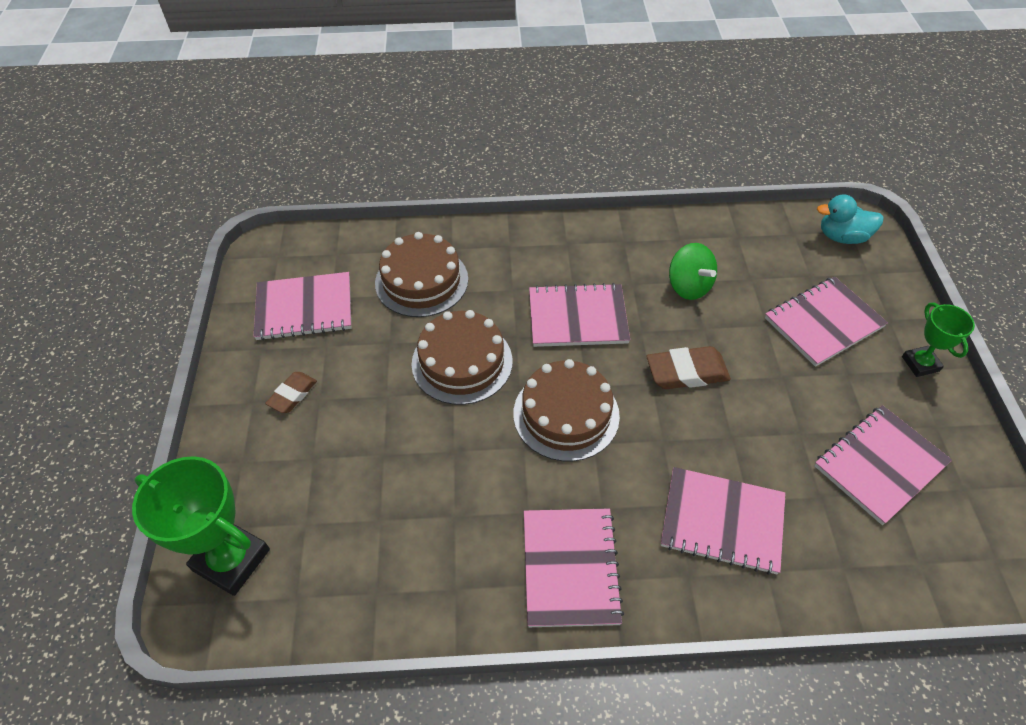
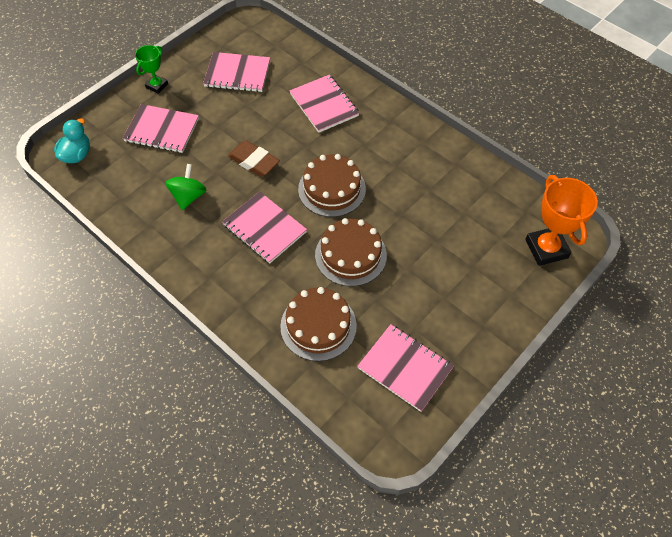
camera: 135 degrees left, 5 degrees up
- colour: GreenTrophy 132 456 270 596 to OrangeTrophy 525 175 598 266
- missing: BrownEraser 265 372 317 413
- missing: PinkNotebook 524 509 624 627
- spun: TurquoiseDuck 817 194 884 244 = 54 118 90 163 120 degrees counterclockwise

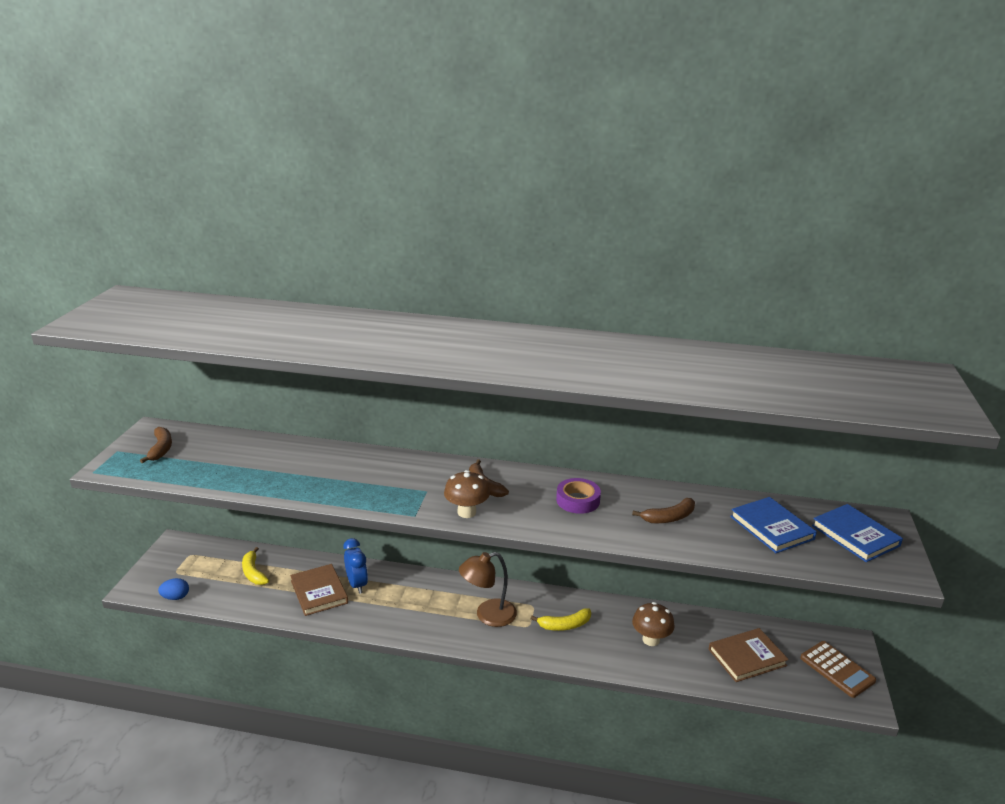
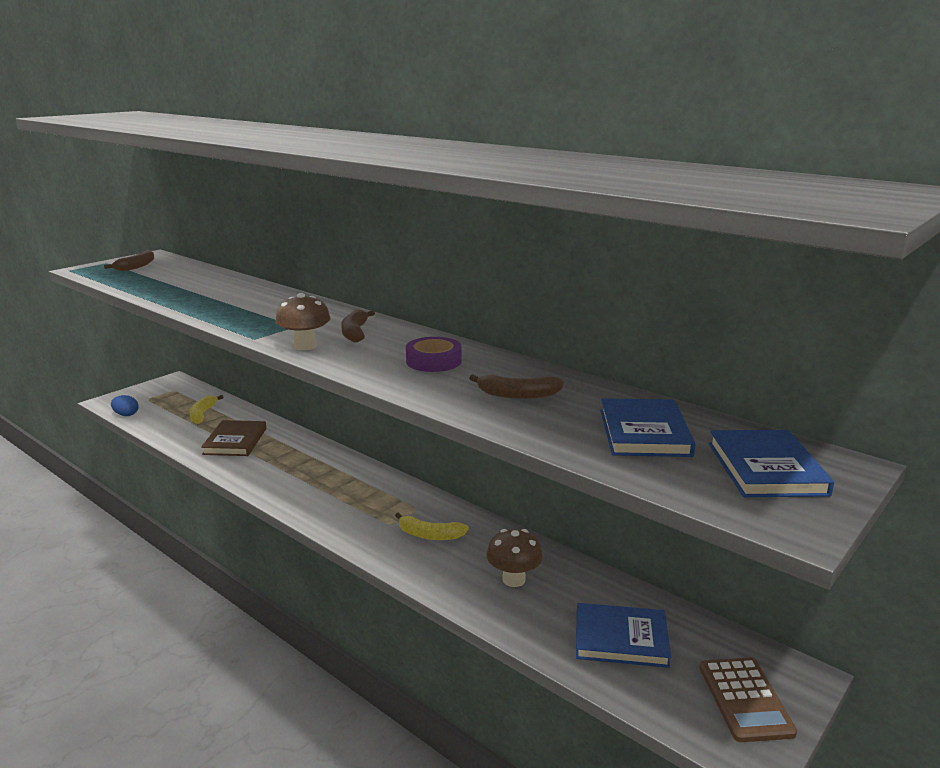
camera: 30 degrees right, 5 degrees down
- missing: BlueClock 343 538 368 594
- missing: BrownLamp 459 552 517 627
- colour: BrownBook 709 628 789 682 to BlueBook 576 603 671 668

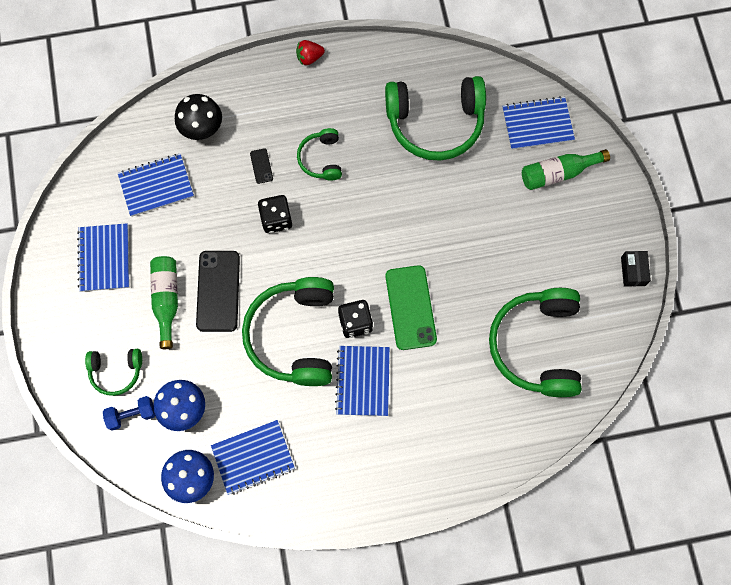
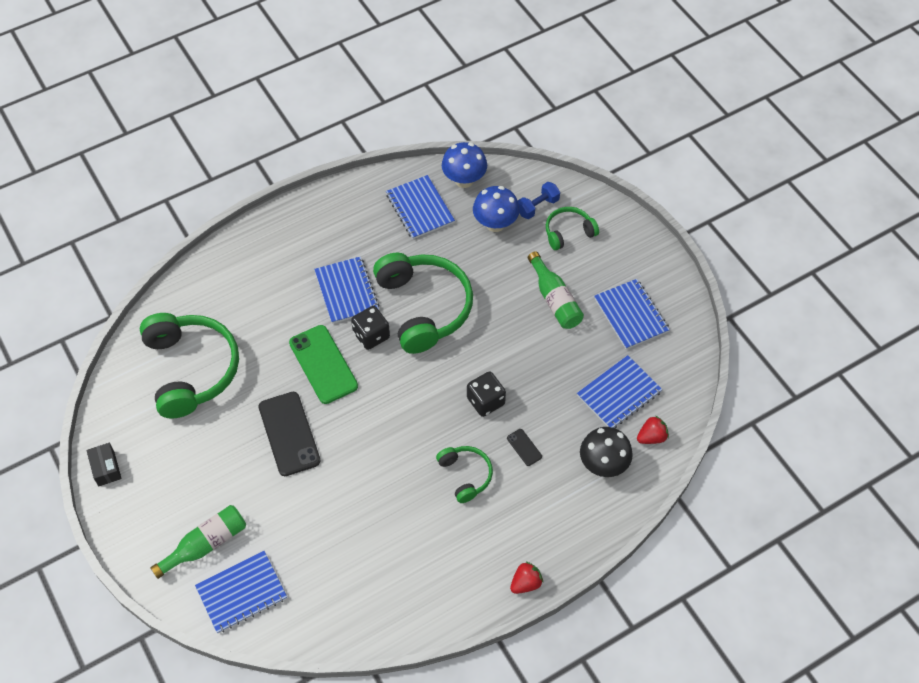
camera: 160 degrees right, 15 degrees down
- relocated: BlackPhone 196 251 240 332 to 259 392 320 476
- spun: BlueNotebook 211 420 295 495 = 386 175 455 239 75 degrees counterclockwise
- missing: GreenHeadphones 385 76 486 161
- appeared: RedStrawberry 637 415 669 444

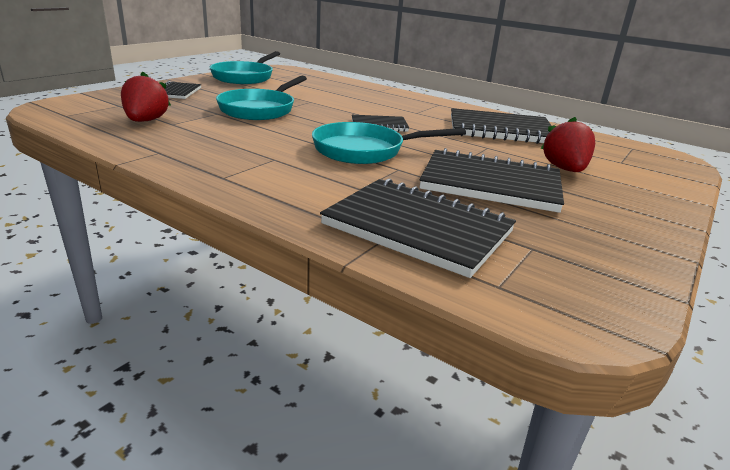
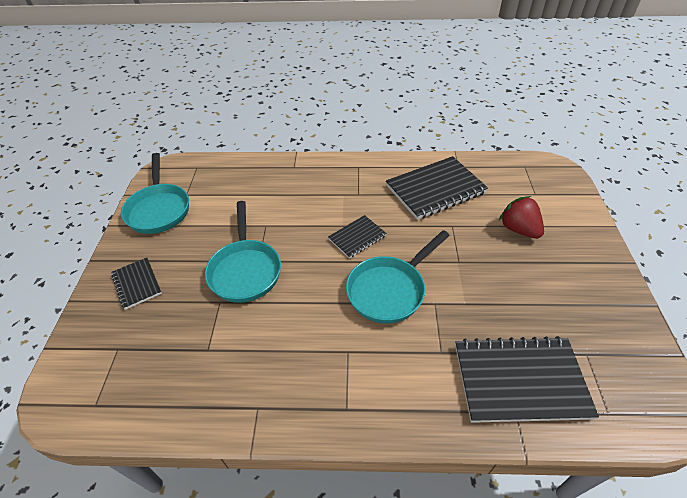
camera: 30 degrees left, 20 degrees up
- missing: RedStrawberry 121 71 171 122
- missing: BlackNotebook 419 148 564 213

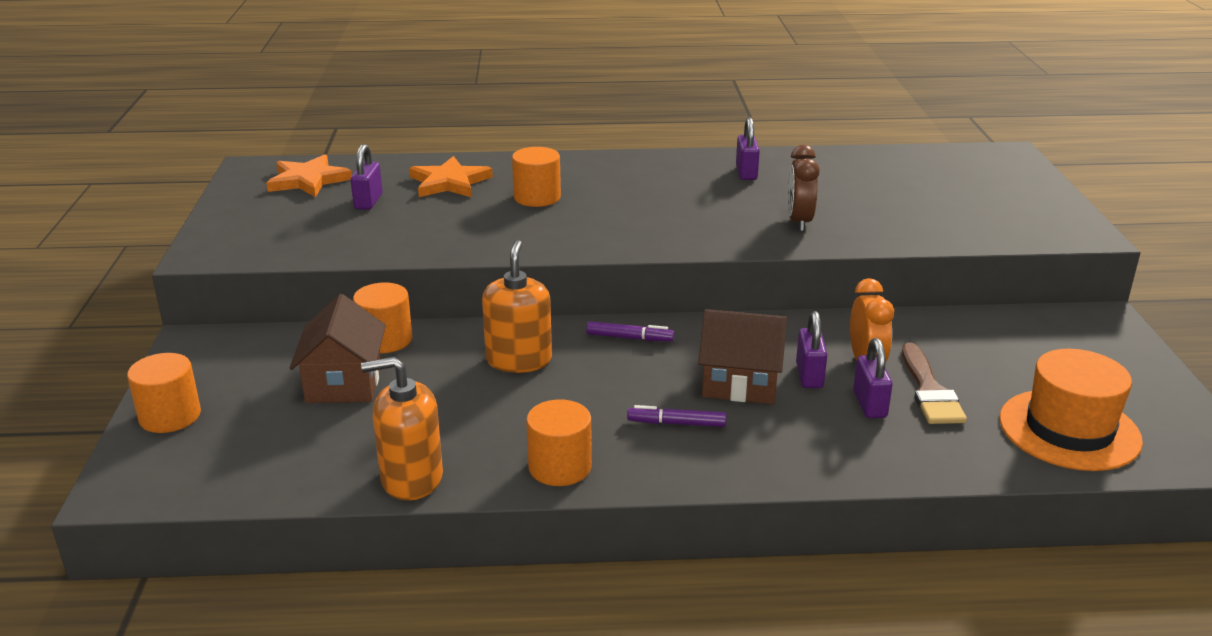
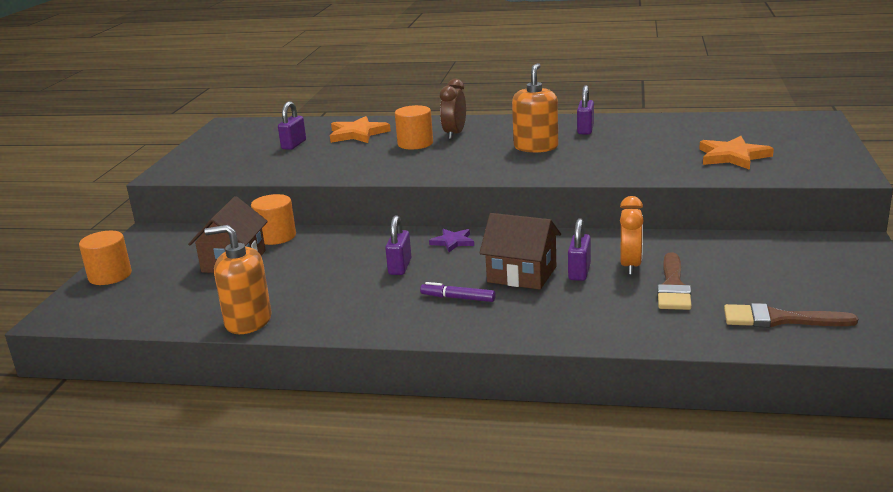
camera: 15 degrees right, 5 degrees down
- relocated: OrangeStar 266 154 352 197 to 699 136 774 170
- relocated: OrangeSoapDispenser 482 240 552 373 to 512 63 558 153
- missing: OrangeCylinder 526 399 592 486
- exchanged: PurpleMarker 586 321 674 341 to PurpleStar 429 229 474 252
- relocated: BrownClock 788 145 820 231 to 440 79 466 139
- relocated: PurplePadlock 853 338 893 418 to 385 215 411 275
- exchanged: OrangeHat 999 349 1143 471 to BrownBrush 724 303 858 327

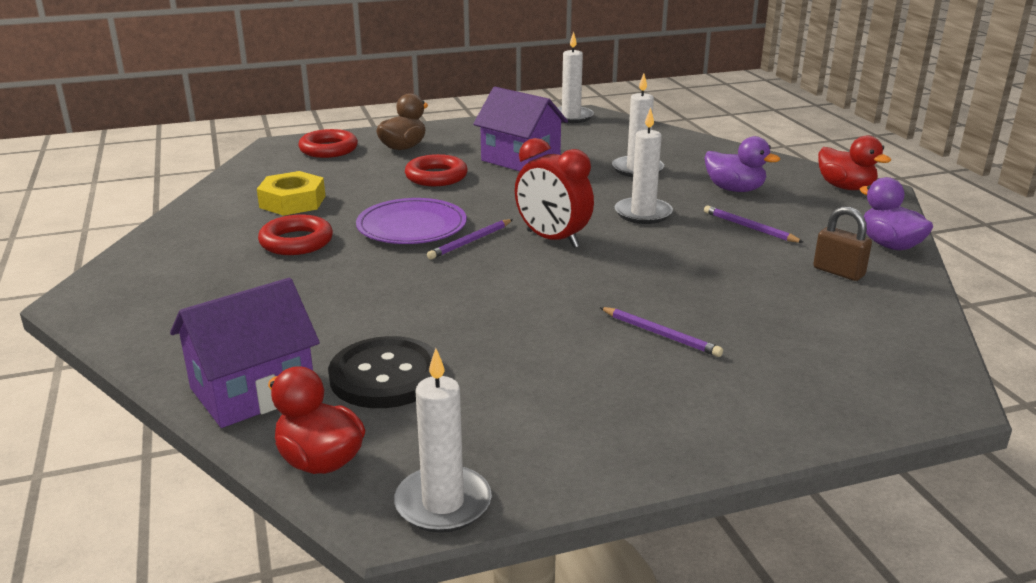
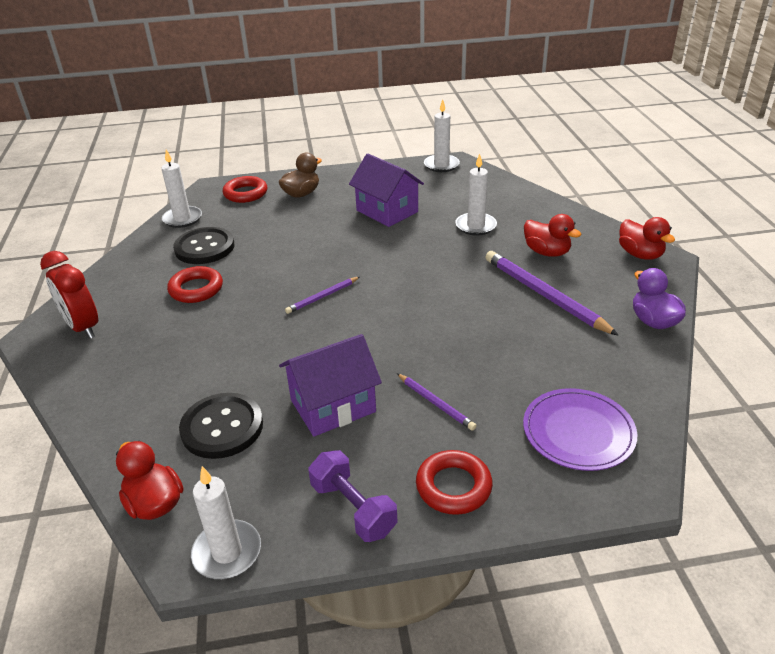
camera: 10 degrees right, 10 degrees up
- relocated: PurpleHouse 170 278 320 428 to 279 334 382 437
- exchanged: YellowNut 257 171 325 216 to BlackButton 173 227 234 264
- relocated: PurplePlate 356 198 467 244 to 523 388 637 471
- relocated: RedRing 405 154 468 186 to 416 450 493 515
- relocated: RedClock 515 138 594 248 to 40 251 98 339
- relocated: WhiteCandle 615 107 673 224 to 161 150 202 228
- colour: PurpleDuck 704 136 780 192 to RedDuck 524 214 581 257
- size: PurplePencil 704 206 804 243 = 486 251 619 336 x1.91
- missing: BrownPadlock 813 206 872 281
- appeared: PurpleDumbbell 308 450 397 542

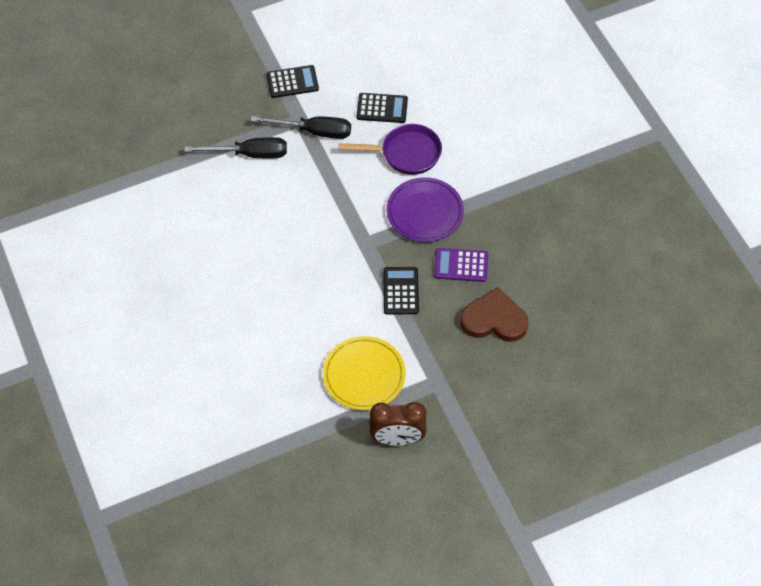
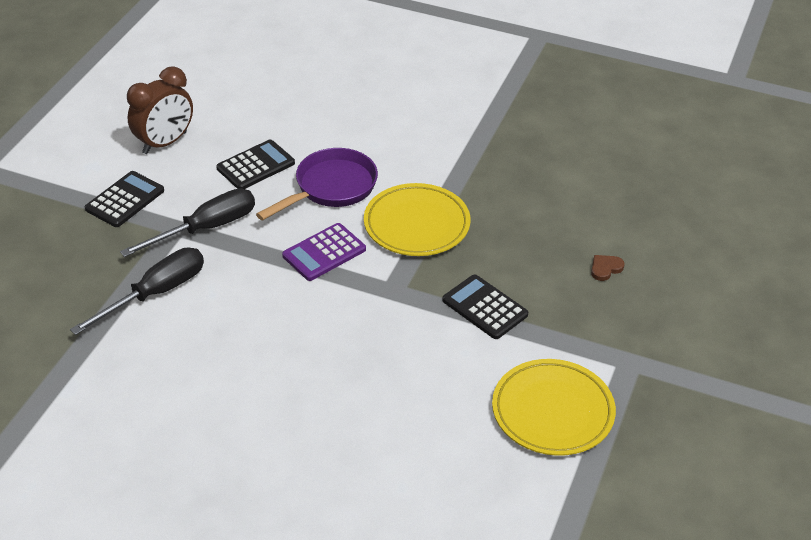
camera: 45 degrees left, 15 degrees down
- relocated: BrownClock 370 402 426 446 to 127 66 193 154
- colour: PurplePlate 387 177 464 242 to YellowPlate 364 183 471 256
- relocated: PurpleCalculator 434 248 488 282 to 282 223 366 281
- size: BrownHeart 460 288 529 342 = 591 255 625 281 x0.40

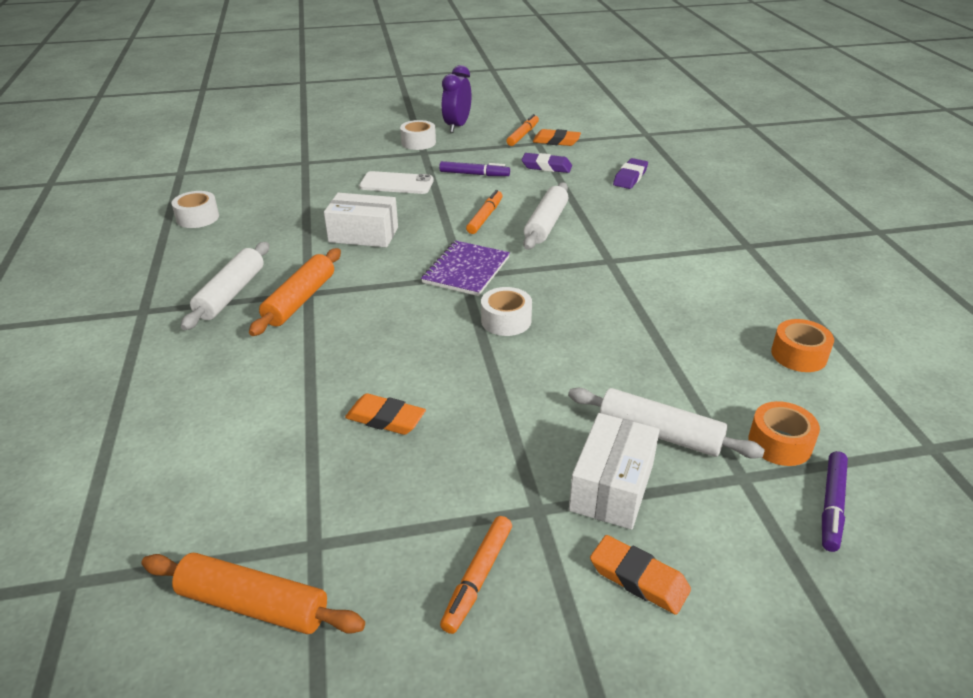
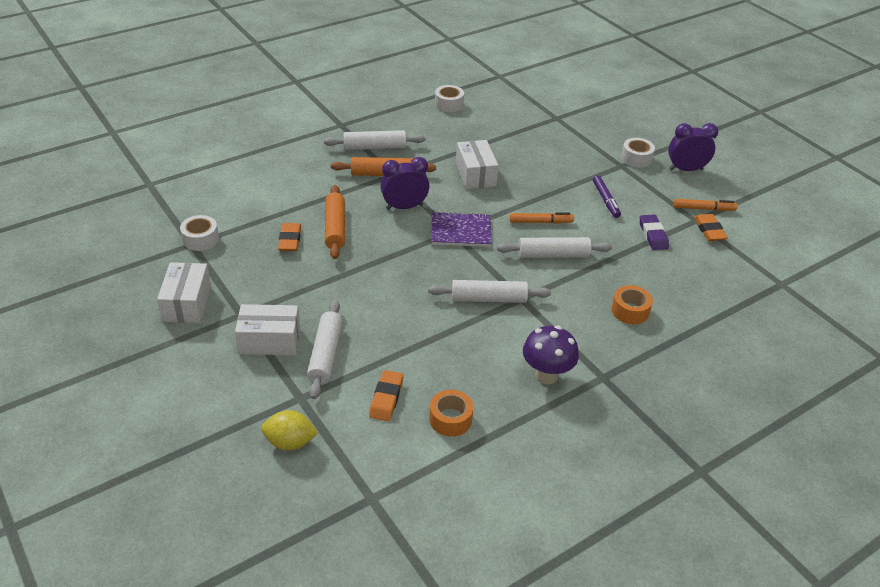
camera: 65 degrees right, 5 degrees up
- relocated: OrangeRollingPin 142 553 365 634 to 325 185 345 259
- missing: WhitePhone 359 171 434 194
- exchanged: OrangeMarker 440 516 512 634 to WhiteBox 157 262 211 323
- relocated: WhiteTape 481 287 532 336 to 180 215 219 251
- relocated: OrangeEraser 590 535 691 615 to 369 370 403 421
- missing: PurpleEraser 613 158 648 189
- relocated: OrangeTape 749 401 820 466 to 611 285 653 324
- exchanged: PurpleMarker 822 451 848 552 to YellowLemon 261 410 318 451
- appeared: PurpleClock 380 157 429 210
- appeared: WhiteRollingPin 428 280 551 303
- appeared: PurpleMushroom 523 326 579 384

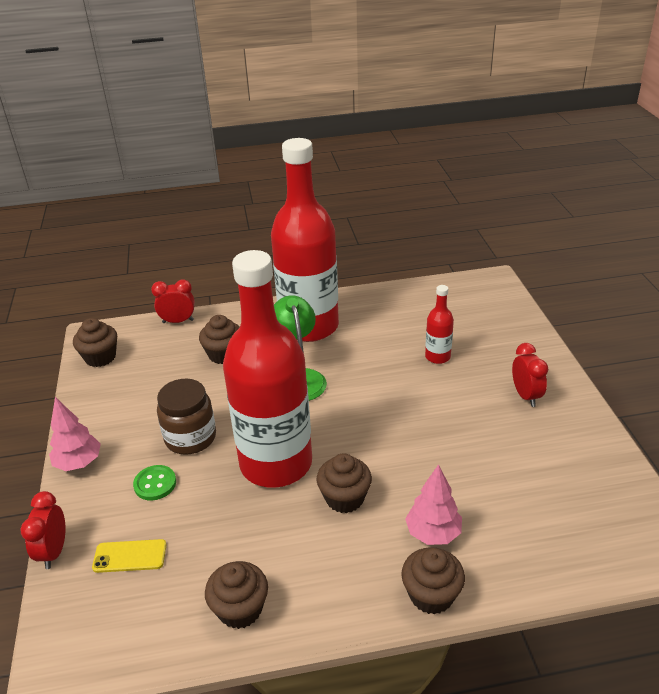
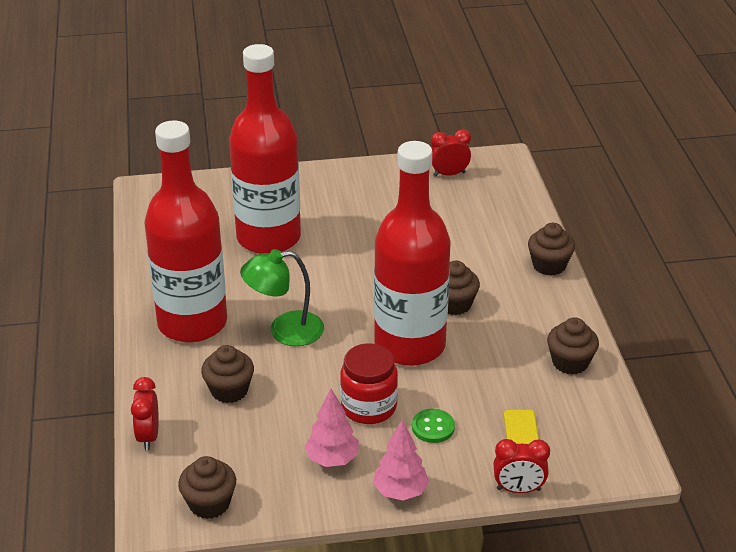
camera: 90 degrees left, 0 degrees up
- colour: BrownJar 157 379 216 455 to RedJar 340 343 398 424
- relocated: PinkTree 405 464 462 545 to 304 388 359 467
- size: RedBottle 425 285 454 364 = 229 44 301 254 x2.47
- relocated: RedClock 512 343 548 407 to 431 129 471 177

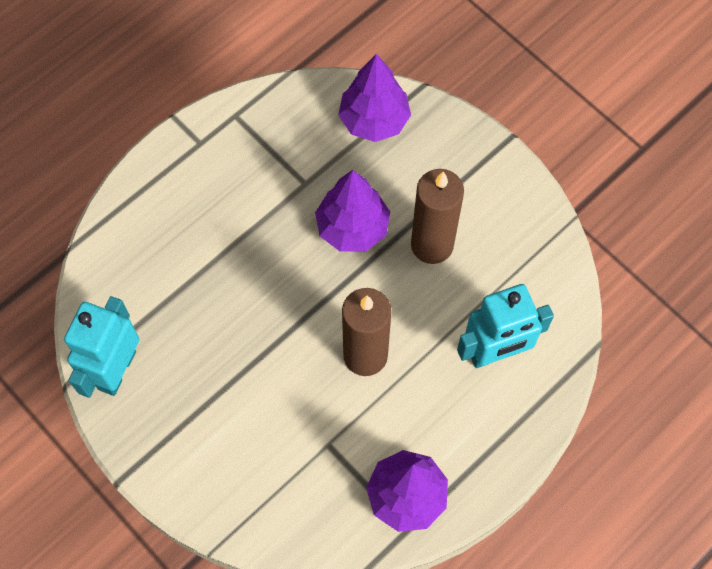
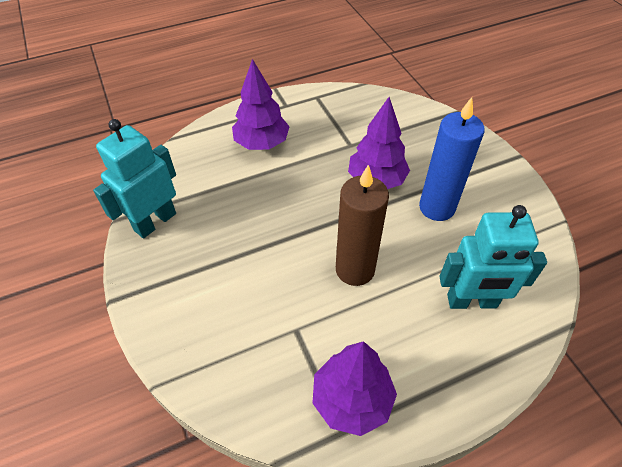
camera: 20 degrees right, 15 degrees down
- relocated: PurpleTree 338 54 411 142 to 232 59 290 150
- colour: BrownCandle 411 169 464 264 to BlueCandle 419 97 485 221

